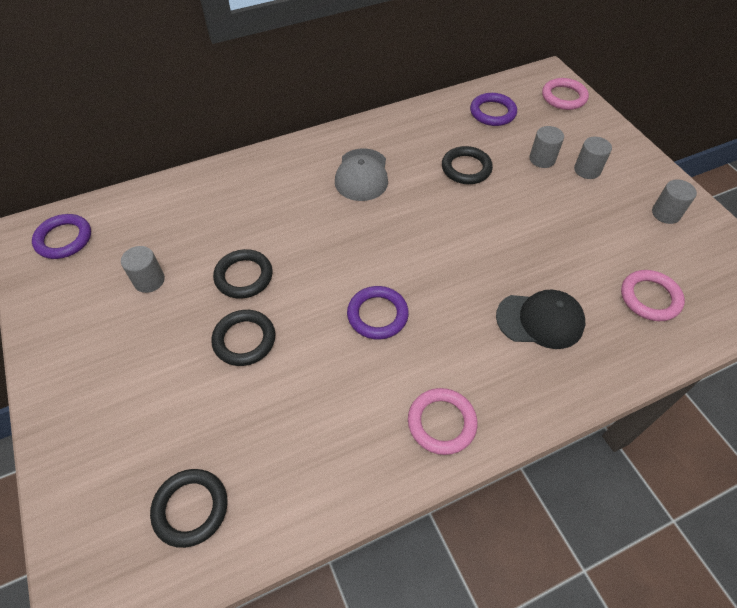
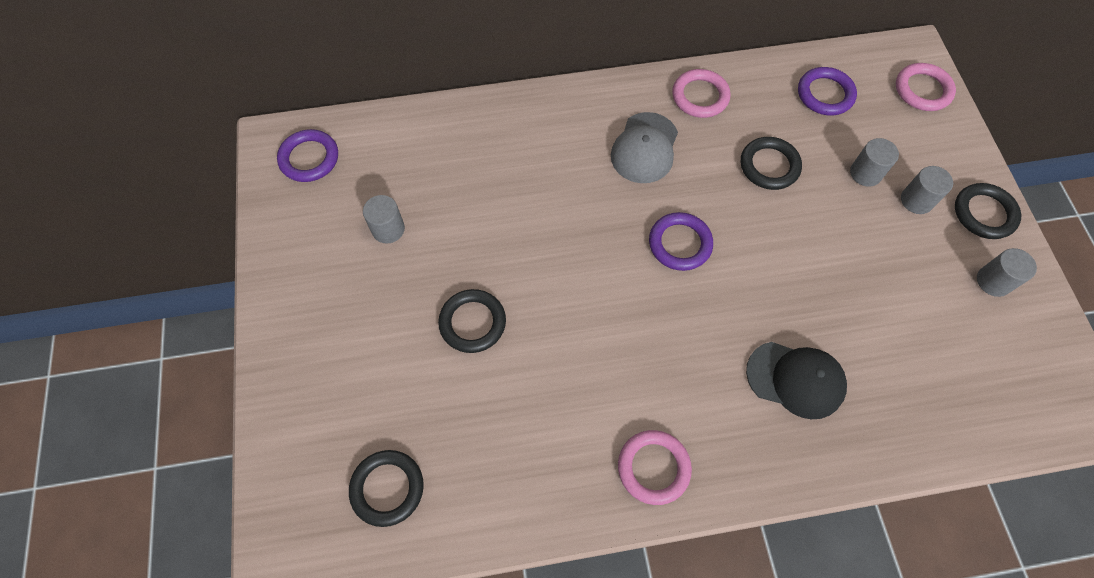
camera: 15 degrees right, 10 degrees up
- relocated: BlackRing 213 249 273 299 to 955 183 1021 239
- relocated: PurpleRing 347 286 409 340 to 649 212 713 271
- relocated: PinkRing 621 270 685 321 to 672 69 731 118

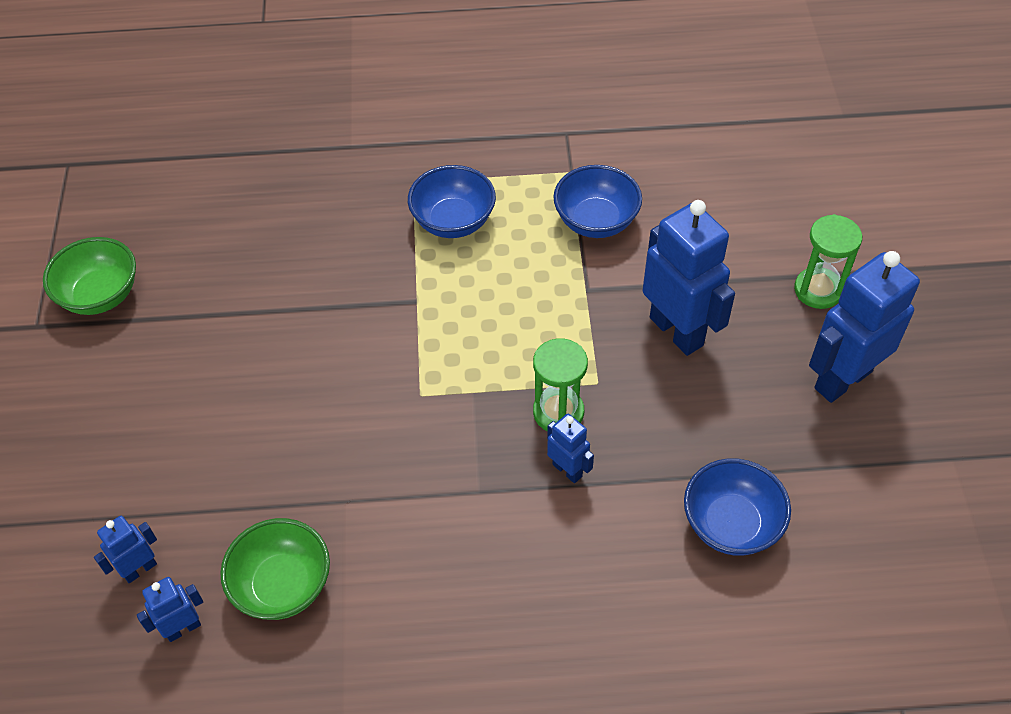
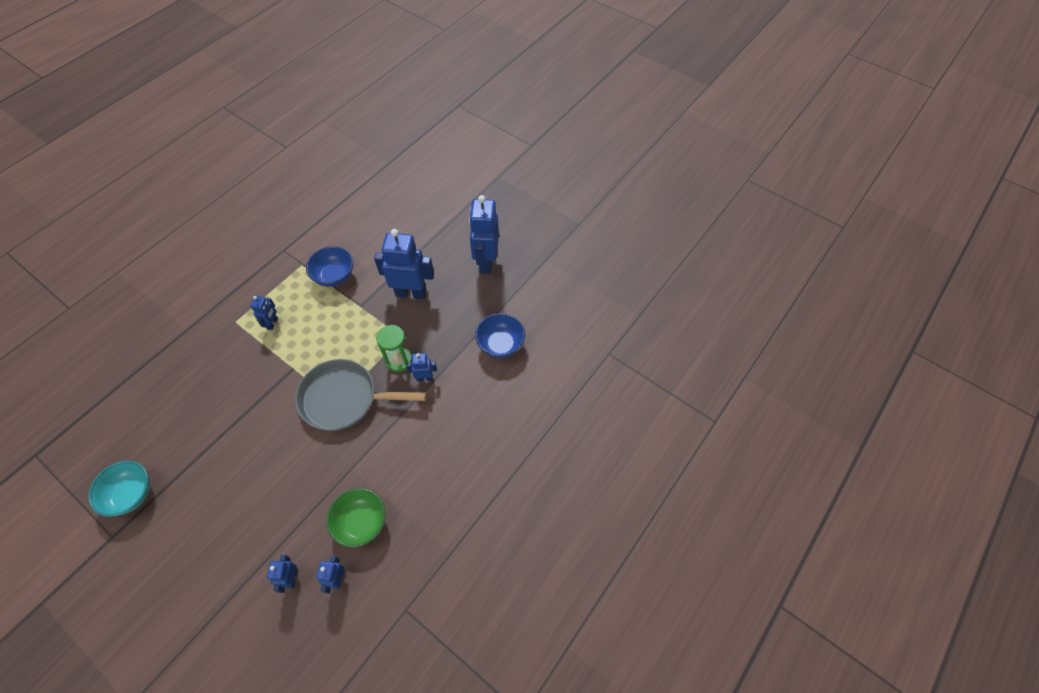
camera: 50 degrees left, 5 degrees up
- colour: GreenBowl 43 237 136 315 to TurquoiseBowl 88 460 150 517
- exchanged: BlueBowl 408 165 496 238 to BlueRobot 250 296 278 330
- missing: GreenHourglass 794 214 862 309
- appeared: GreyPan 295 359 426 431

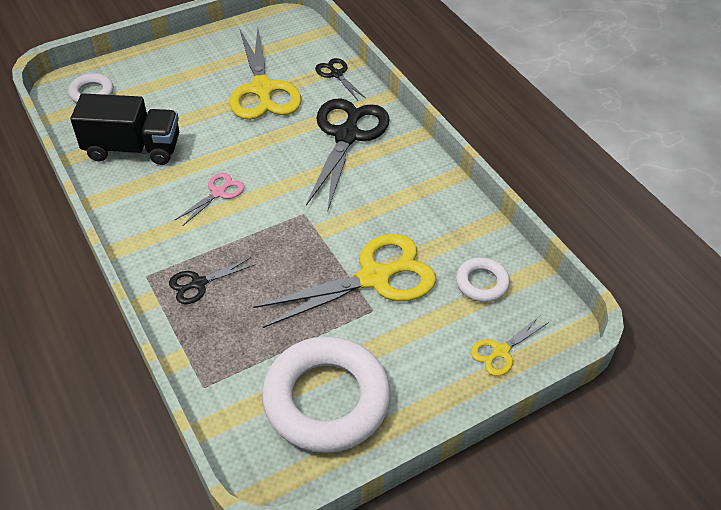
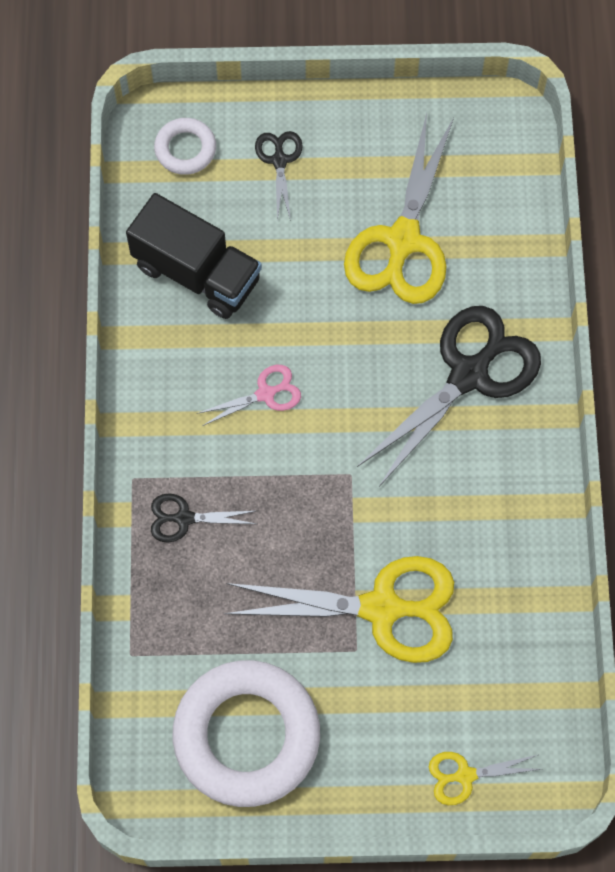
camera: 30 degrees right, 20 degrees up
- relocated: BlackScissors 315 58 366 100 to 255 131 303 221
- missing: WhiteRing 456 257 510 302

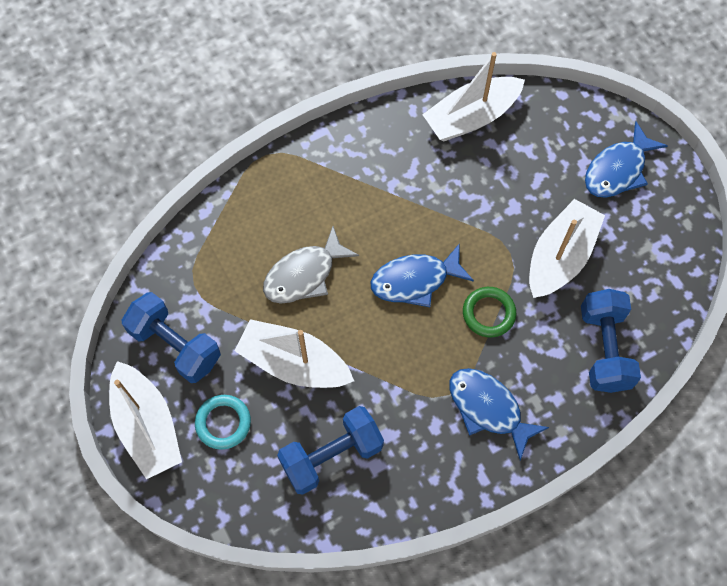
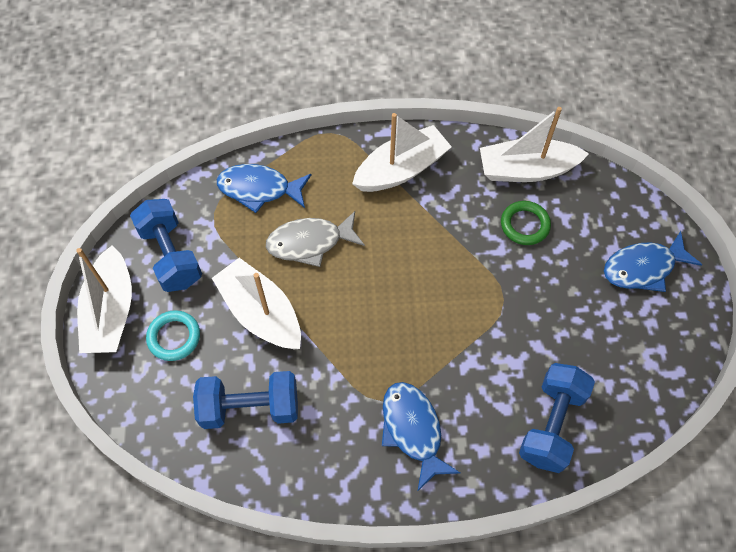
camera: 25 degrees right, 5 degrees down
- relocated: BlueFish 370 243 474 307 to 217 164 311 213
- relocated: GreenRing 463 287 516 337 to 501 201 551 245
- relocated: WhiteBoat 529 199 605 298 to 352 113 452 192

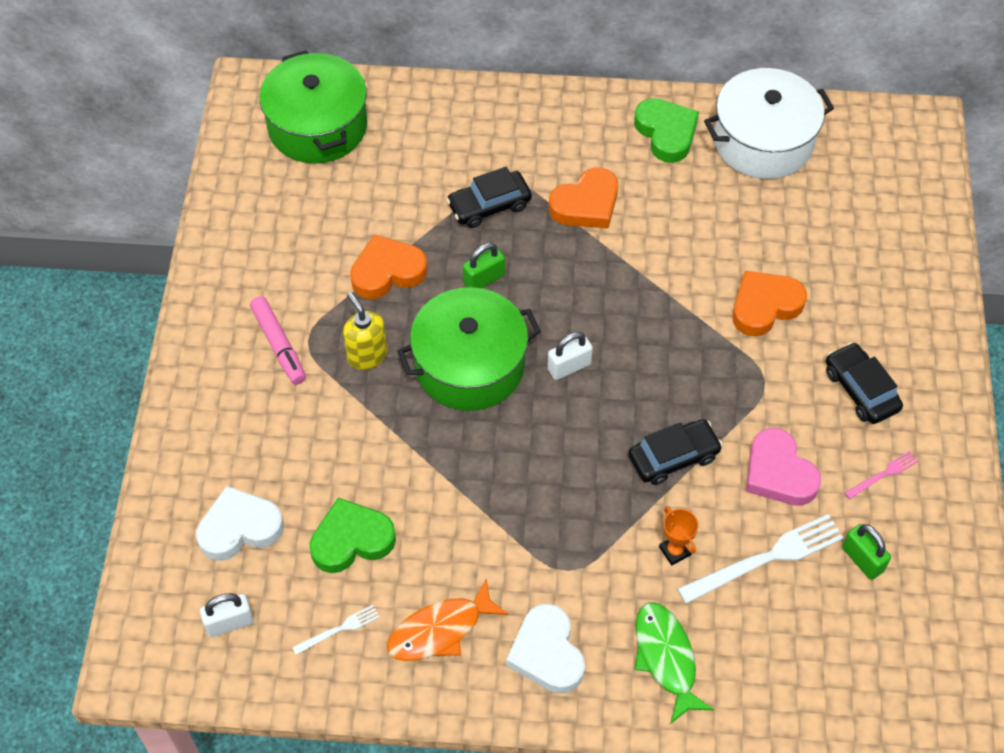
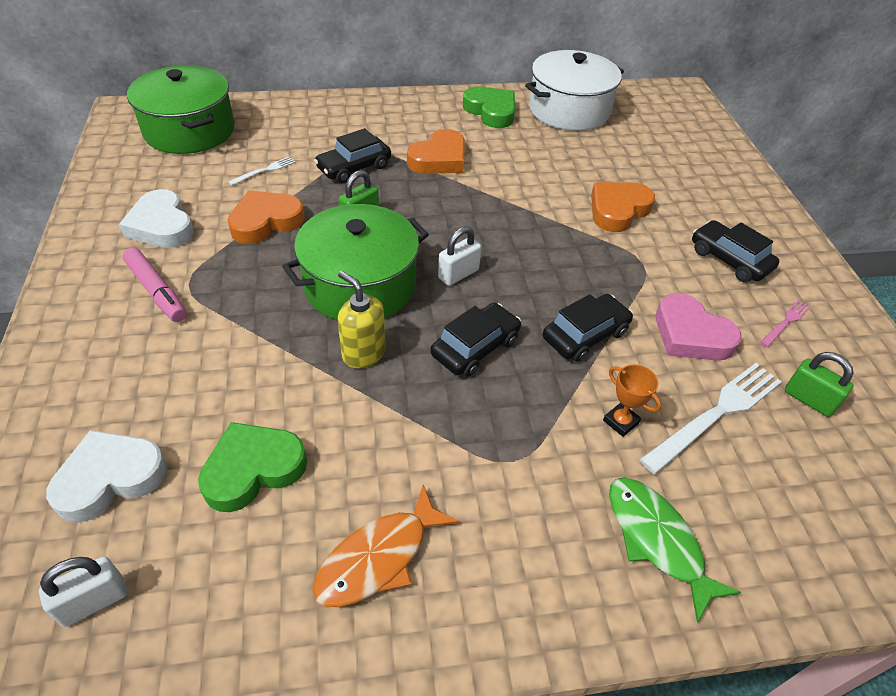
camera: 15 degrees left, 10 degrees down
- relocated: WhiteFork 292 605 380 655 to 228 156 296 186
- relocated: YellowSoapDispenser 343 292 387 370 to 338 271 386 368
- relocated: WhiteHeart 506 604 585 694 to 119 189 194 248
- appeared: BlackCar 431 303 521 377

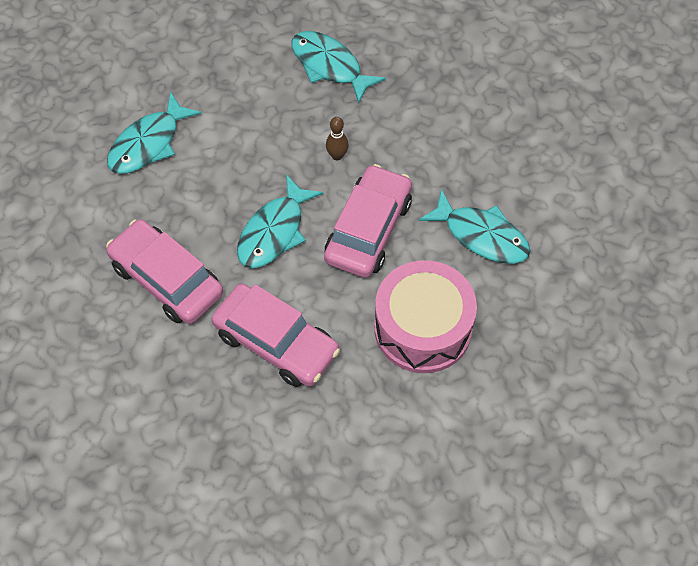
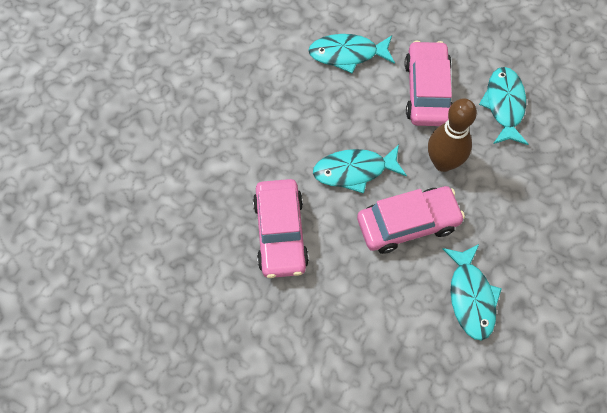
camera: 50 degrees right, 5 degrees up
- relocated: PinkCar 106 219 223 324 to 404 41 453 126
- size: BrownBowlingPin 326 117 349 160 = 428 98 477 172 x2.19
- missing: PinkDrum 374 260 477 373

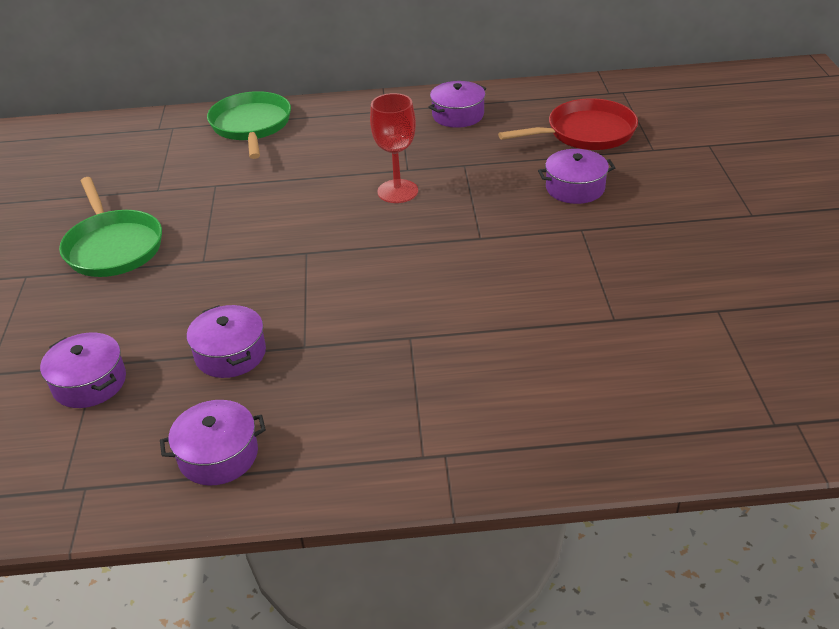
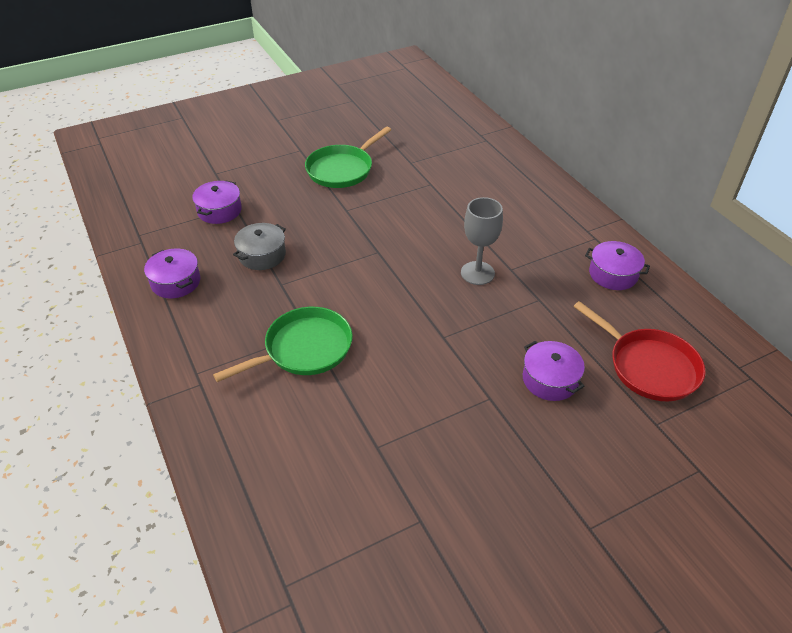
camera: 65 degrees right, 5 degrees up
- colour: PurplePot 187 305 266 378 to GreyPot 233 223 286 270
- relocated: GreenPan 207 91 291 159 to 213 307 353 382
- colour: RedGoblet 370 93 418 203 to GreyGoblet 461 197 503 285

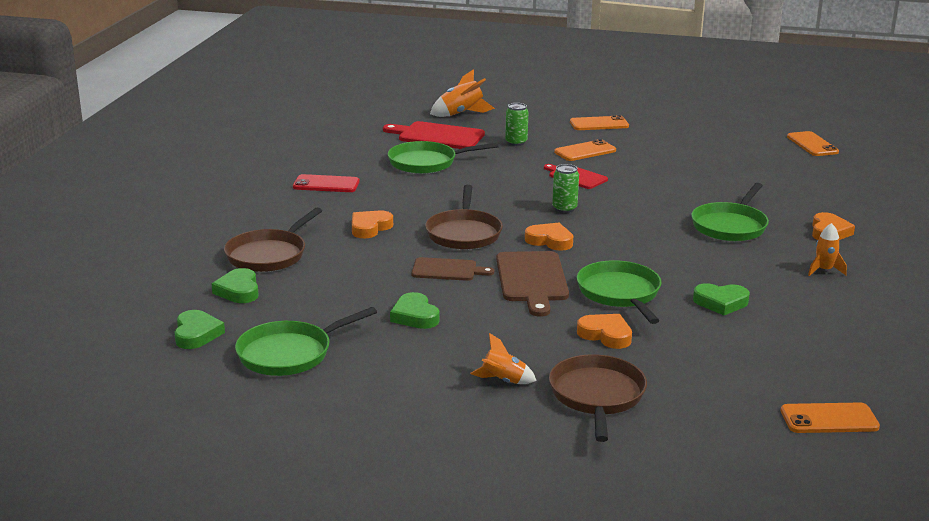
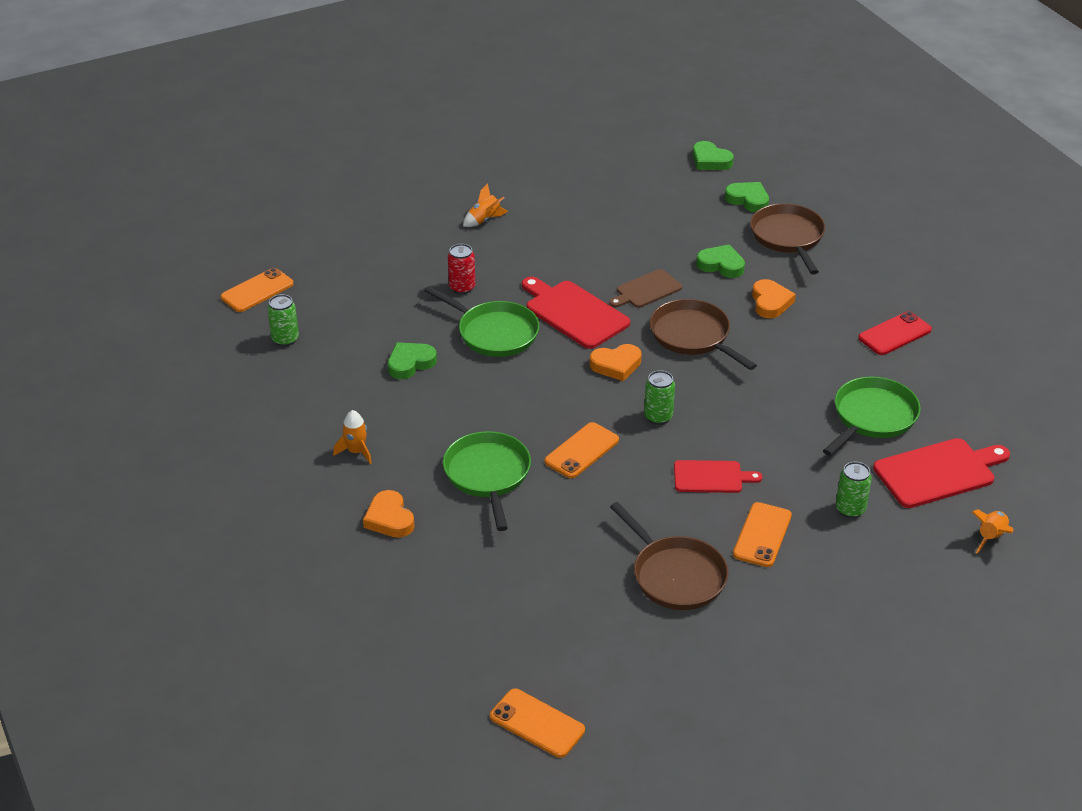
camera: 140 degrees right, 15 degrees up
- missing: GreenPan 235 307 377 376
- relocated: GreenHeart 390 292 440 329 to 696 244 745 278
- size: OrangeRocket 430 69 495 117 = 972 509 1013 554 x0.64
- colour: BrownCuttingBoard 496 251 569 317 to RedCuttingBoard 522 277 630 349
- relocated: BrownPan 549 354 647 442 to 610 502 729 610
- relocated: OrangePhone 570 115 629 130 to 544 422 619 478
- exchanged: OrangeHeart 577 314 632 349 to RedCan 448 244 475 294
- appeared: GreenCan 267 294 299 346

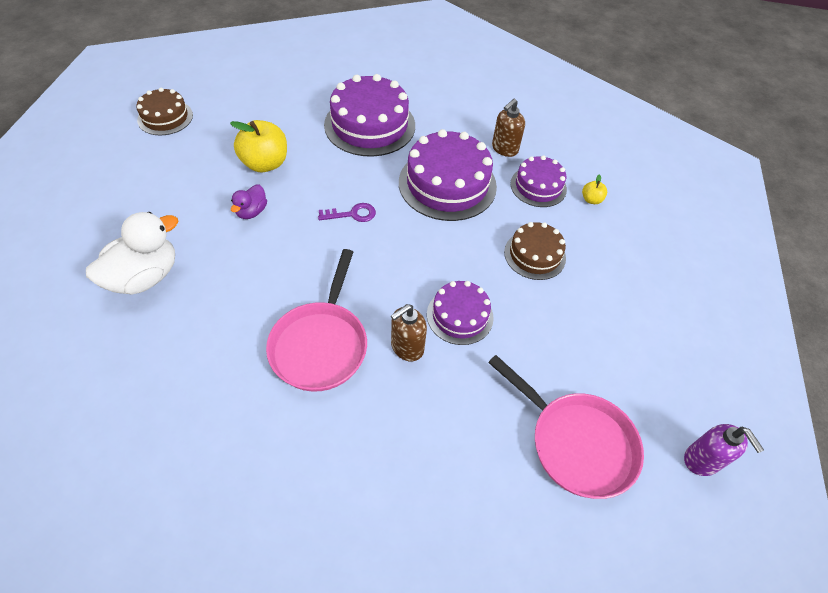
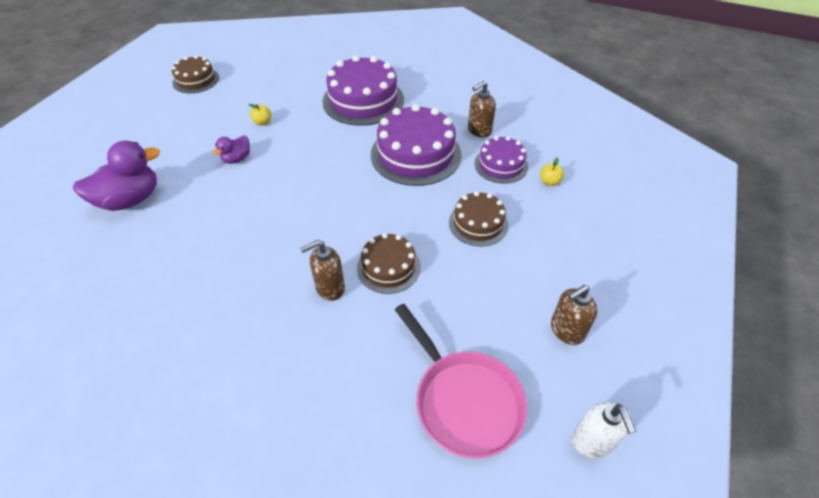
camera: 15 degrees right, 5 degrees down
- colour: WhiteDuck 86 212 178 294 to PurpleDuck 73 141 160 211
- size: YellowApple 230 120 287 172 = 248 104 271 125 x0.46
- missing: PinkPan 266 249 367 392
- missing: PurpleKey 318 203 376 222
- colour: PurpleCake 427 281 494 345 to BrownCake 357 233 421 294
- colour: PurpleSoapDispenser 684 424 764 476 to WhiteSoapDispenser 572 402 636 458
- appeared: BrownSoapDispenser 551 285 598 345

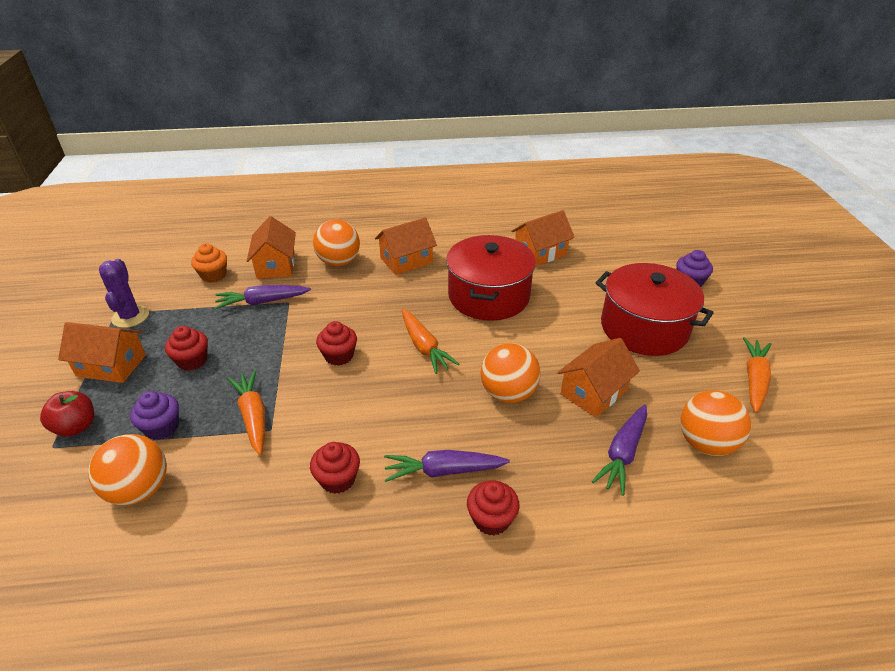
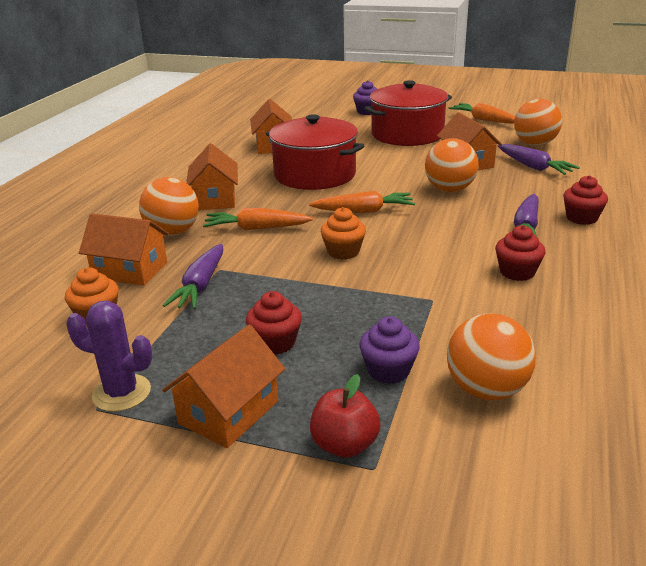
camera: 65 degrees left, 10 degrees down
- relocated: OrangeCarrot 227 370 265 455 to 203 208 313 230
- colour: RedCupcake 316 321 357 366 to OrangeCupcake 321 207 366 260

